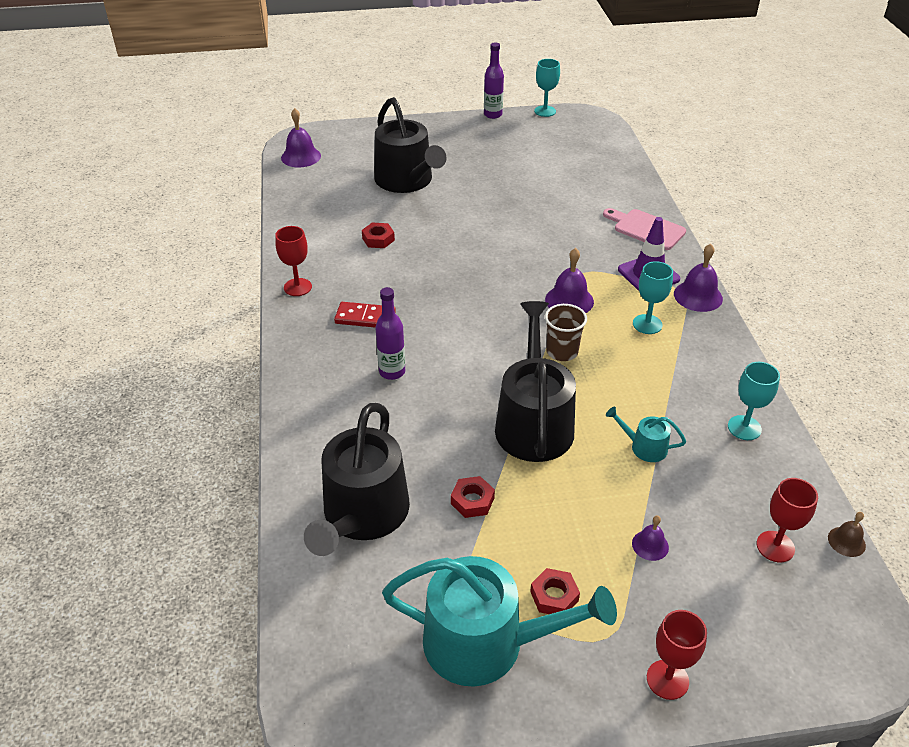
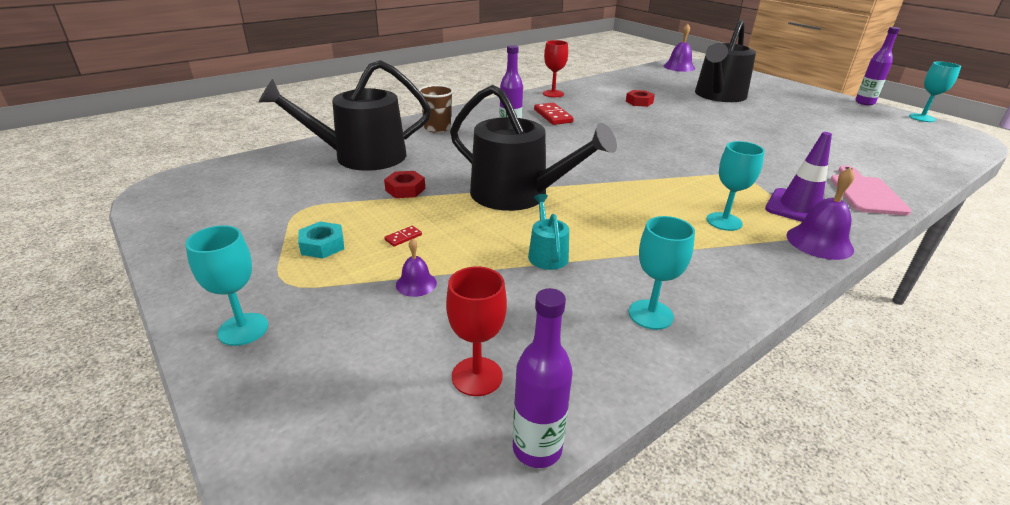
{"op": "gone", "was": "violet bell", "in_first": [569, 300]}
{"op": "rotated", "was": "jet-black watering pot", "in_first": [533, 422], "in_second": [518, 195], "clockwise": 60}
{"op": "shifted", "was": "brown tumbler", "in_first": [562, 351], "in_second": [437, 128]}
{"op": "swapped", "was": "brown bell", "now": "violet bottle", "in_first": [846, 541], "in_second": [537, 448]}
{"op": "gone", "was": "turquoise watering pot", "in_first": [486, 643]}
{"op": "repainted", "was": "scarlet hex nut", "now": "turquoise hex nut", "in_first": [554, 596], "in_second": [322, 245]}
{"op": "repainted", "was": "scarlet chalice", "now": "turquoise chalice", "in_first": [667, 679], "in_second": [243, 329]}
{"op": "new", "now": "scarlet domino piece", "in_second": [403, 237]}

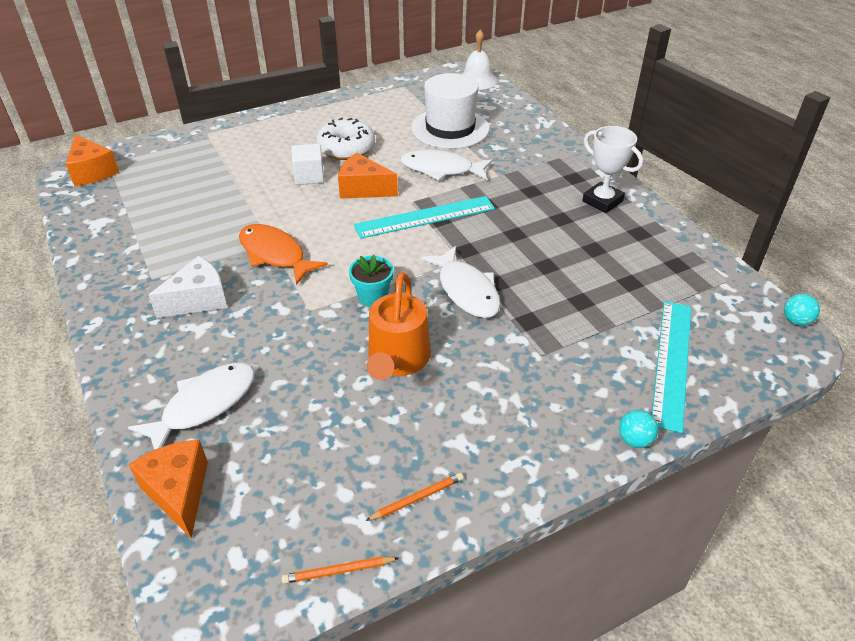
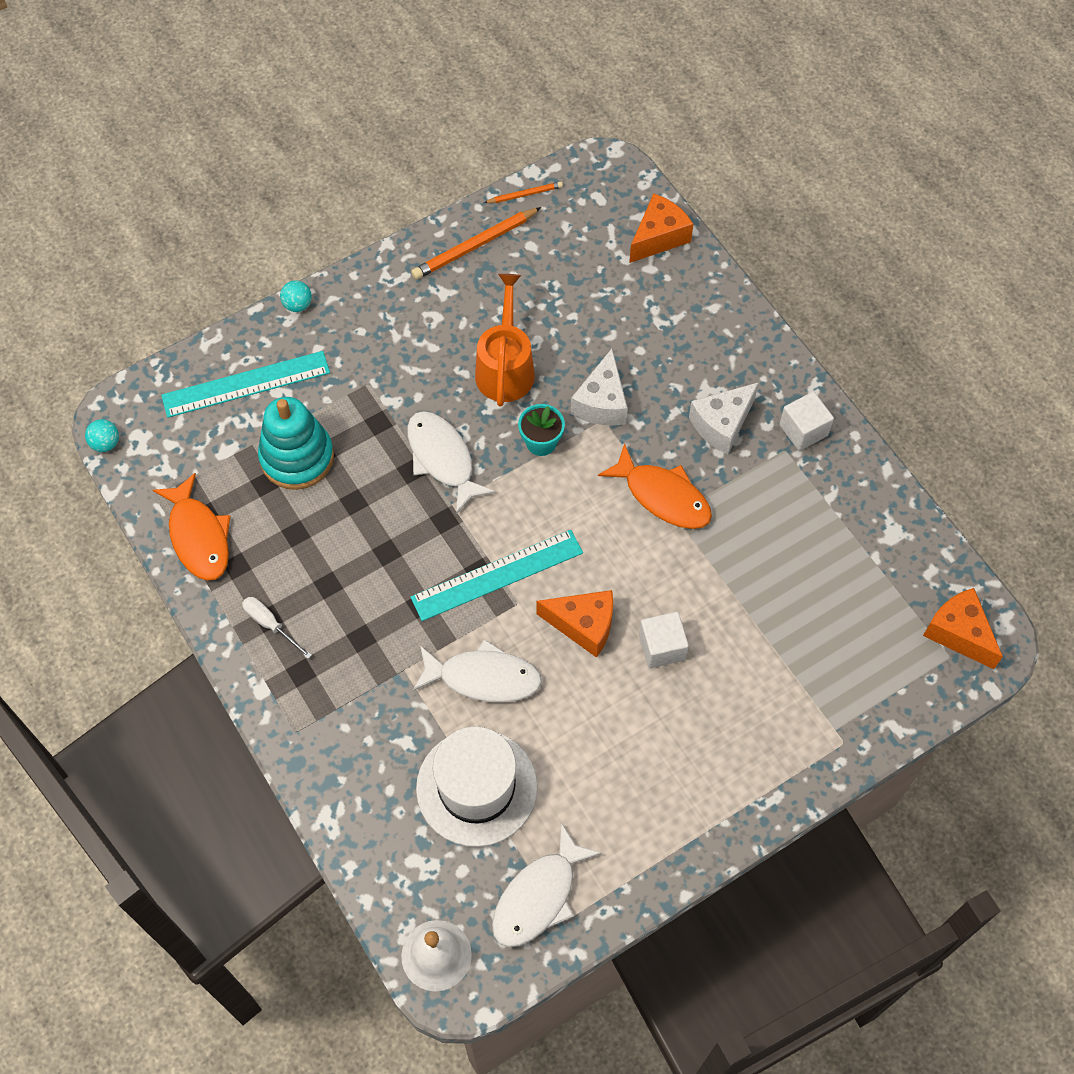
{"op": "gone", "was": "snow-white glazed donut", "in_first": [346, 148]}
{"op": "swapped", "was": "snow-white prize cup", "now": "snow-white flat screwdriver", "in_first": [602, 201], "in_second": [270, 625]}
{"op": "rotated", "was": "turquoise measuring stick", "in_first": [671, 362], "in_second": [246, 384], "clockwise": 60}
{"op": "shifted", "was": "snow-white fish", "in_first": [204, 405], "in_second": [538, 896]}
{"op": "rotated", "was": "bright orange cheese", "in_first": [178, 492], "in_second": [658, 237], "clockwise": -105}
{"op": "scaled", "was": "bright orange pencil", "in_first": [417, 498], "in_second": [475, 246], "ratio": 1.81}
{"op": "new", "now": "snow-white cheese", "in_second": [602, 402]}
{"op": "new", "now": "snow-white solid cube", "in_second": [803, 430]}
{"op": "new", "now": "turquoise stacking toy", "in_second": [297, 457]}
{"op": "new", "now": "bright orange fish", "in_second": [198, 536]}

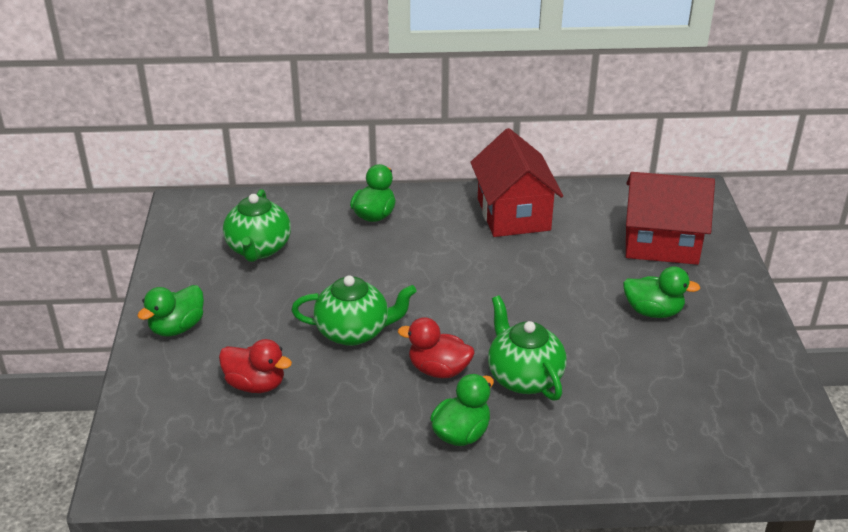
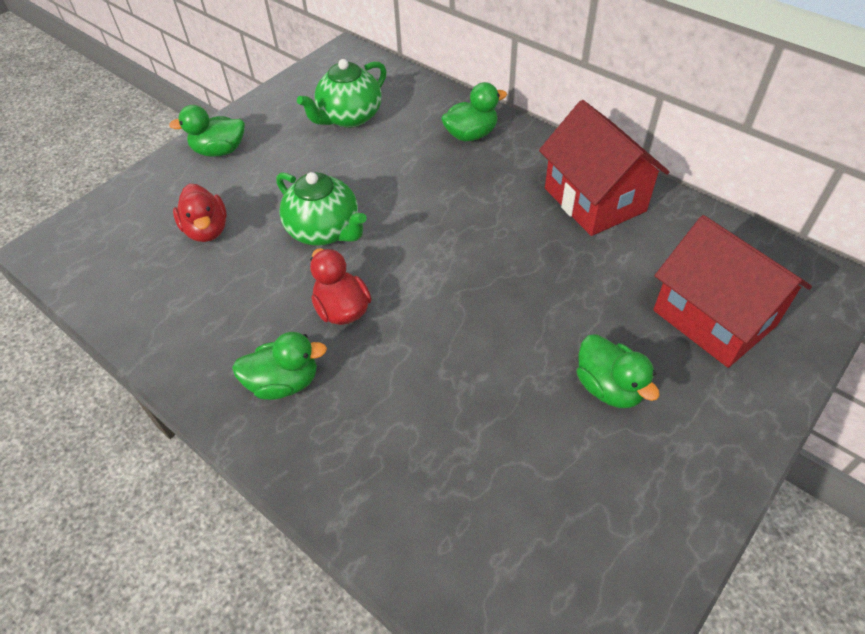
{"op": "rotated", "was": "scarlet cottage", "in_first": [513, 214], "in_second": [594, 199], "clockwise": -60}
{"op": "gone", "was": "leaf-green tea pot", "in_first": [524, 377]}

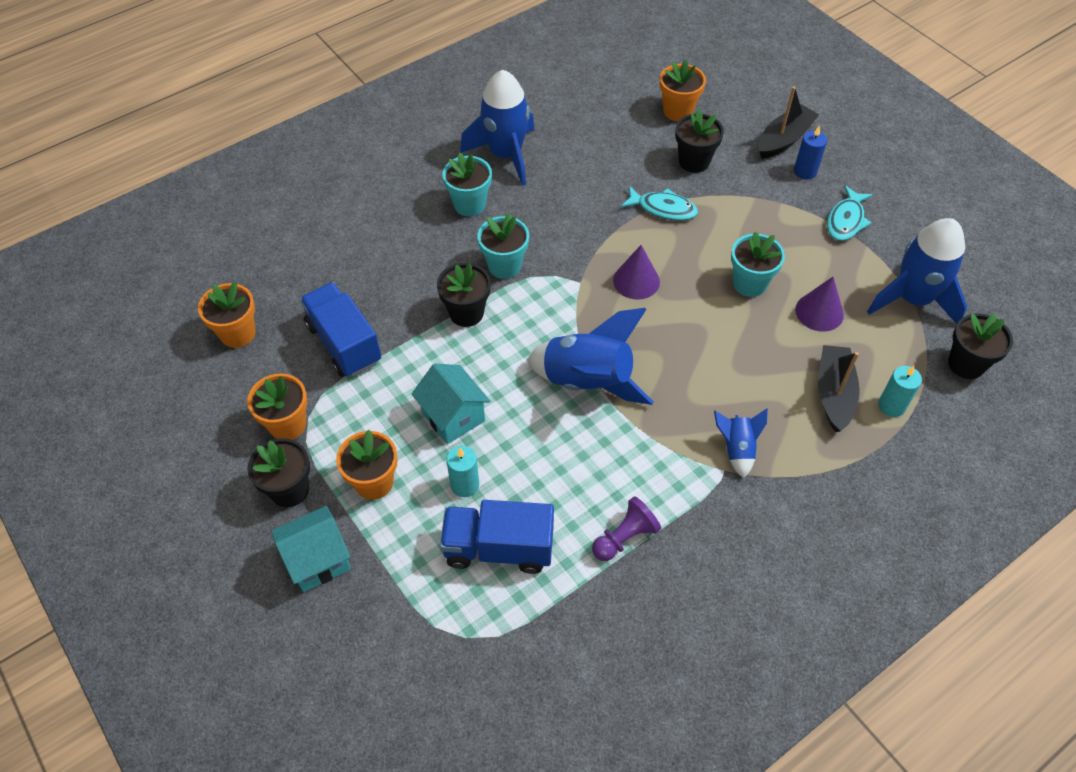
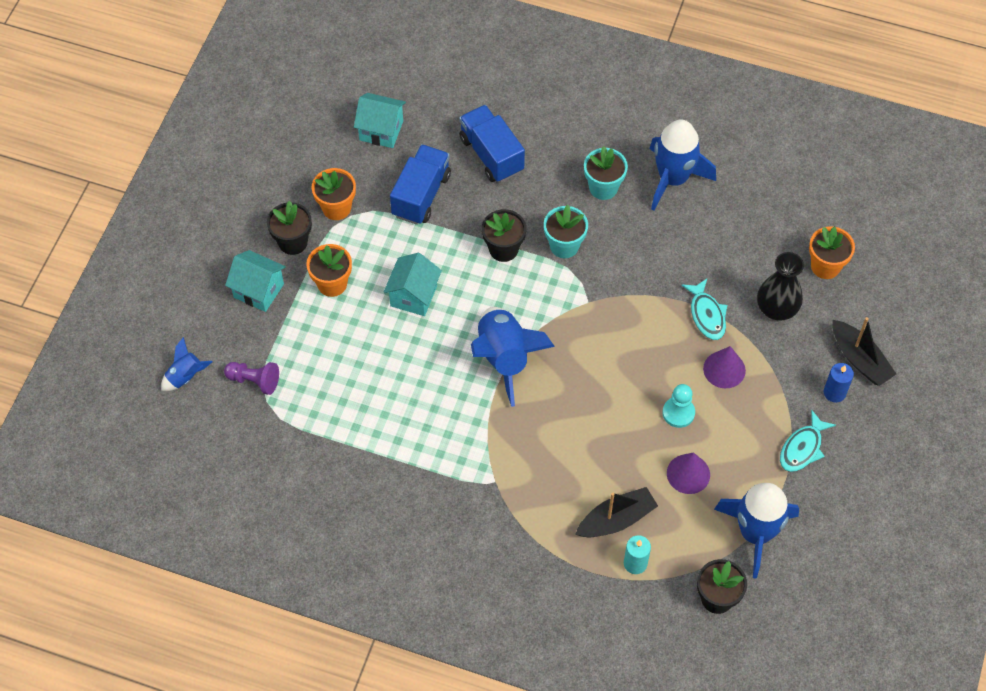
{"op": "rotated", "was": "jet-black sailboat", "in_first": [784, 139], "in_second": [859, 359], "clockwise": 45}
{"op": "swapped", "was": "jet-black potted plant", "now": "jet-black vase", "in_first": [694, 161], "in_second": [776, 308]}
{"op": "rotated", "was": "turquoise fish", "in_first": [846, 220], "in_second": [802, 448], "clockwise": -45}
{"op": "swapped", "was": "turquoise potted plant", "now": "turquoise chess pawn", "in_first": [749, 283], "in_second": [678, 413]}
{"op": "shifted", "was": "violet cone", "in_first": [636, 281], "in_second": [724, 369]}
{"op": "swapped", "was": "bright orange potted plant", "now": "turquoise cottage", "in_first": [238, 333], "in_second": [381, 130]}
{"op": "shifted", "was": "cobalt spaceship", "in_first": [737, 449], "in_second": [185, 376]}
{"op": "gone", "was": "turquoise candle", "in_first": [465, 485]}
{"op": "shifted", "was": "violet chess pawn", "in_first": [624, 537], "in_second": [254, 381]}
{"op": "shifted", "was": "cobalt lorry", "in_first": [498, 548], "in_second": [491, 155]}

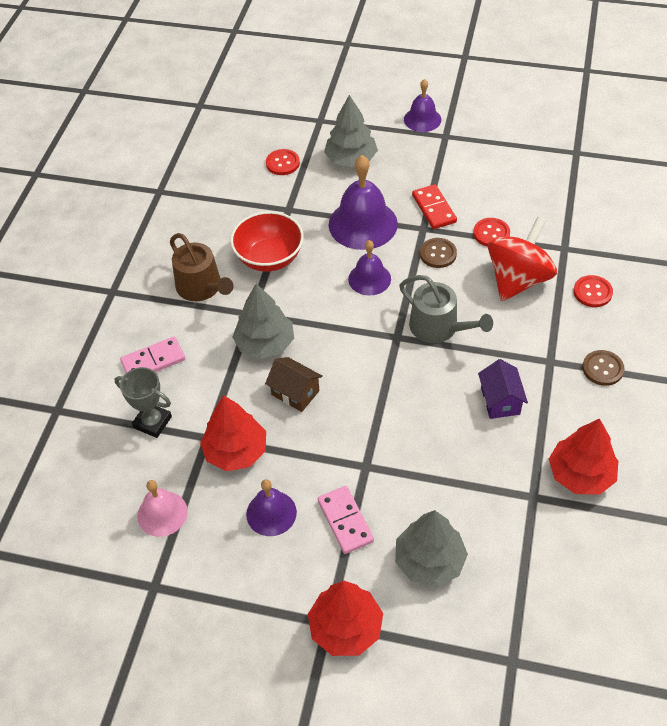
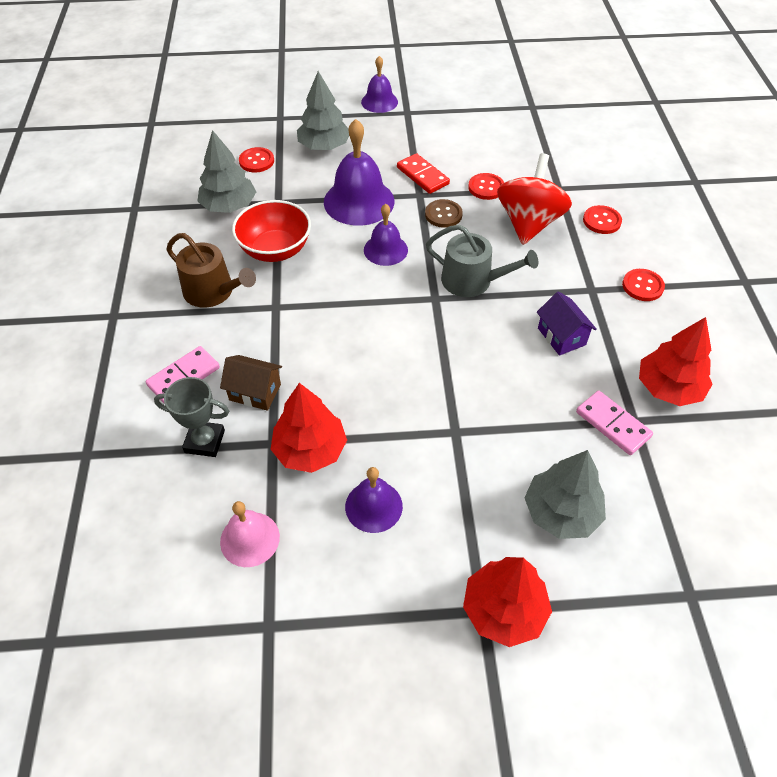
{"op": "shifted", "was": "gray fir tree", "in_first": [265, 343], "in_second": [229, 206]}
{"op": "repainted", "was": "brown sewing button", "now": "scarlet sewing button", "in_first": [602, 369], "in_second": [642, 286]}
{"op": "shifted", "was": "brown cottage", "in_first": [295, 393], "in_second": [255, 392]}
{"op": "shifted", "was": "pink domino piece", "in_first": [345, 521], "in_second": [612, 424]}

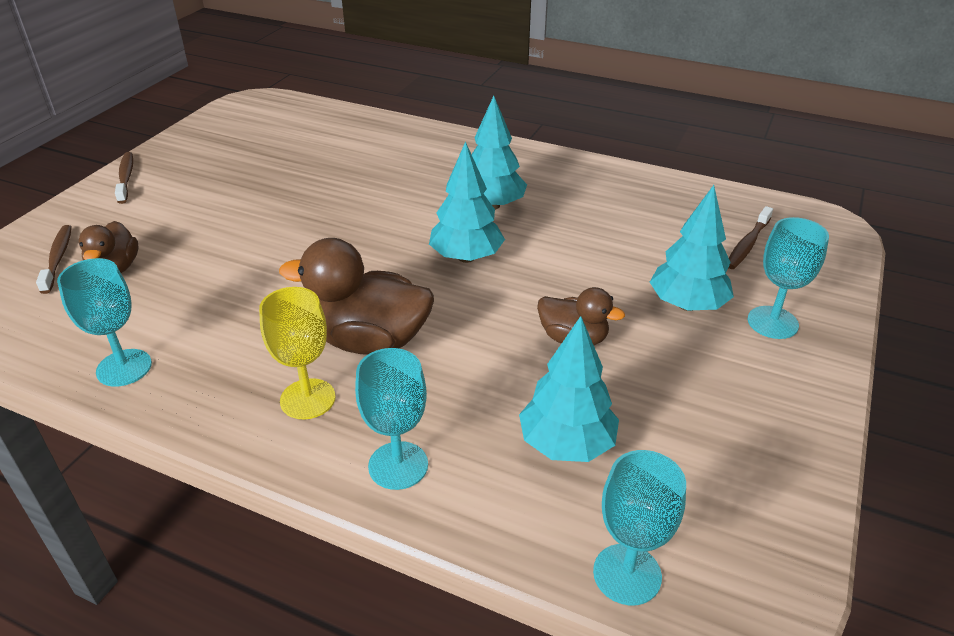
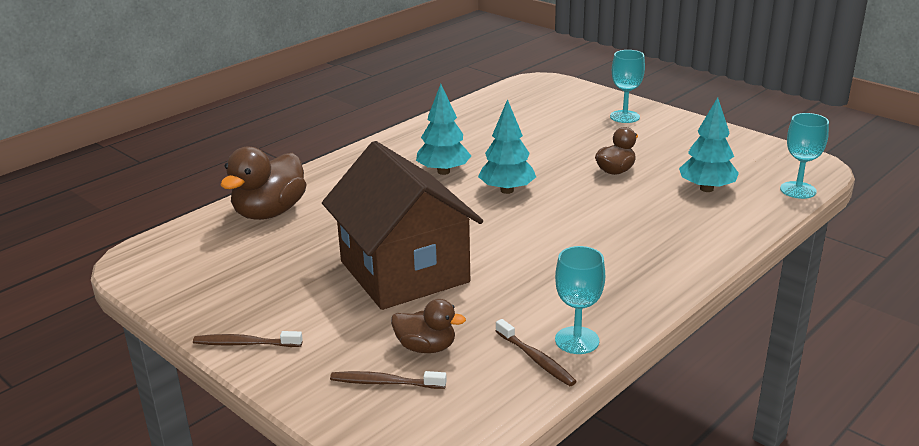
{"op": "gone", "was": "turquoise fir tree", "in_first": [687, 305]}
{"op": "shifted", "was": "brown toothbrush", "in_first": [747, 244], "in_second": [536, 359]}
{"op": "shifted", "was": "brown toy duck", "in_first": [369, 340], "in_second": [269, 212]}
{"op": "gone", "was": "golden chalice", "in_first": [307, 399]}
{"op": "gone", "was": "turquoise chalice", "in_first": [398, 465]}
{"op": "new", "now": "brown cottage", "in_second": [404, 272]}

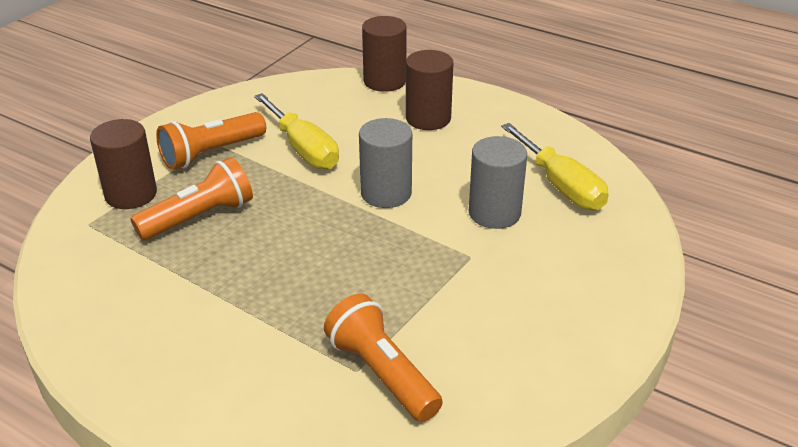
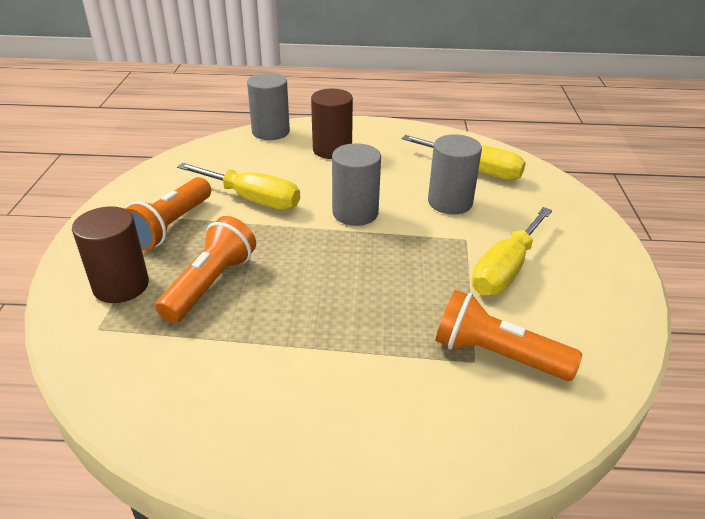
{"op": "repainted", "was": "brown cylinder", "now": "gray cylinder", "in_first": [384, 81], "in_second": [271, 132]}
{"op": "new", "now": "golden flat screwdriver", "in_second": [505, 269]}

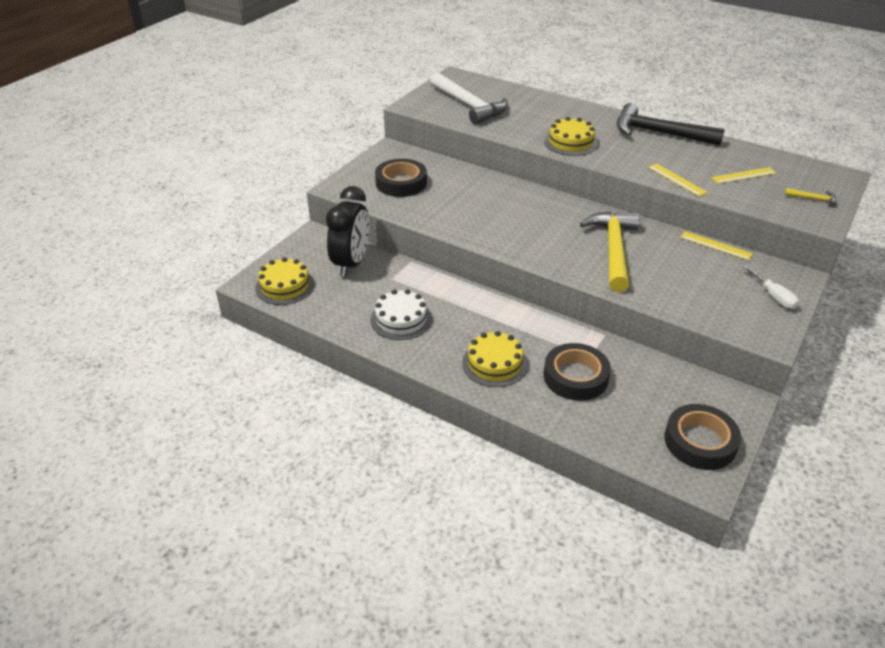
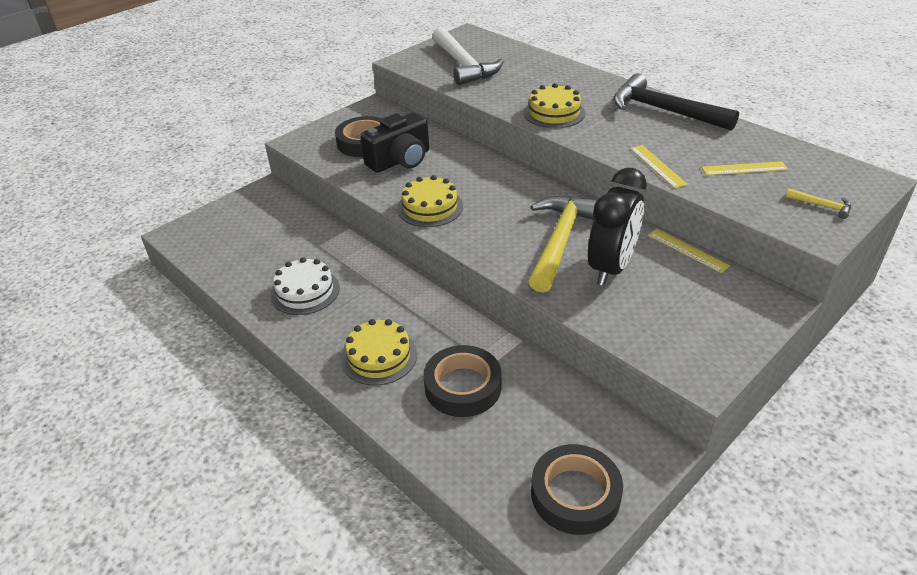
{"op": "shifted", "was": "jet-black bedside clock", "in_first": [351, 263], "in_second": [611, 268]}
{"op": "shifted", "was": "golden gateau", "in_first": [284, 286], "in_second": [430, 207]}
{"op": "gone", "was": "snow-white flat screwdriver", "in_first": [773, 296]}
{"op": "new", "now": "jet-black compact camera", "in_second": [400, 160]}

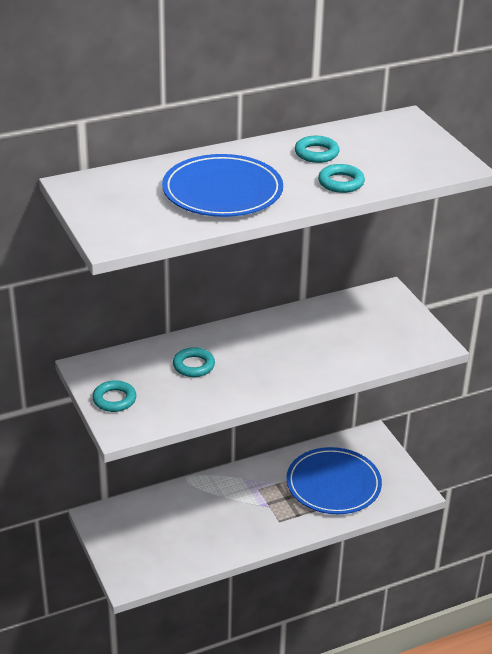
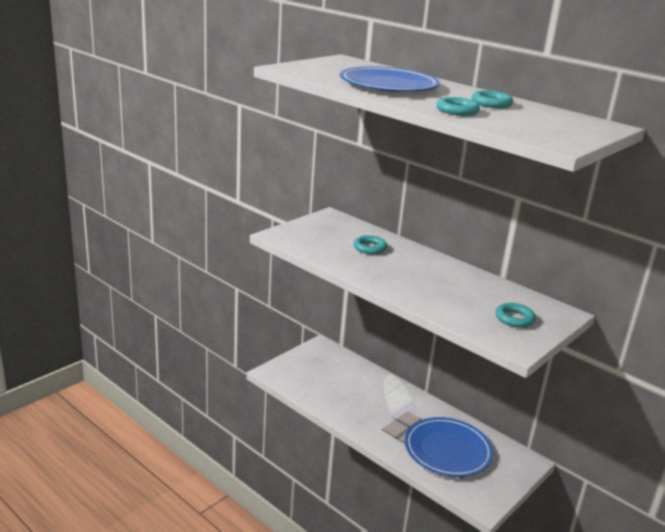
{"op": "shifted", "was": "turquoise ring", "in_first": [114, 399], "in_second": [514, 318]}

